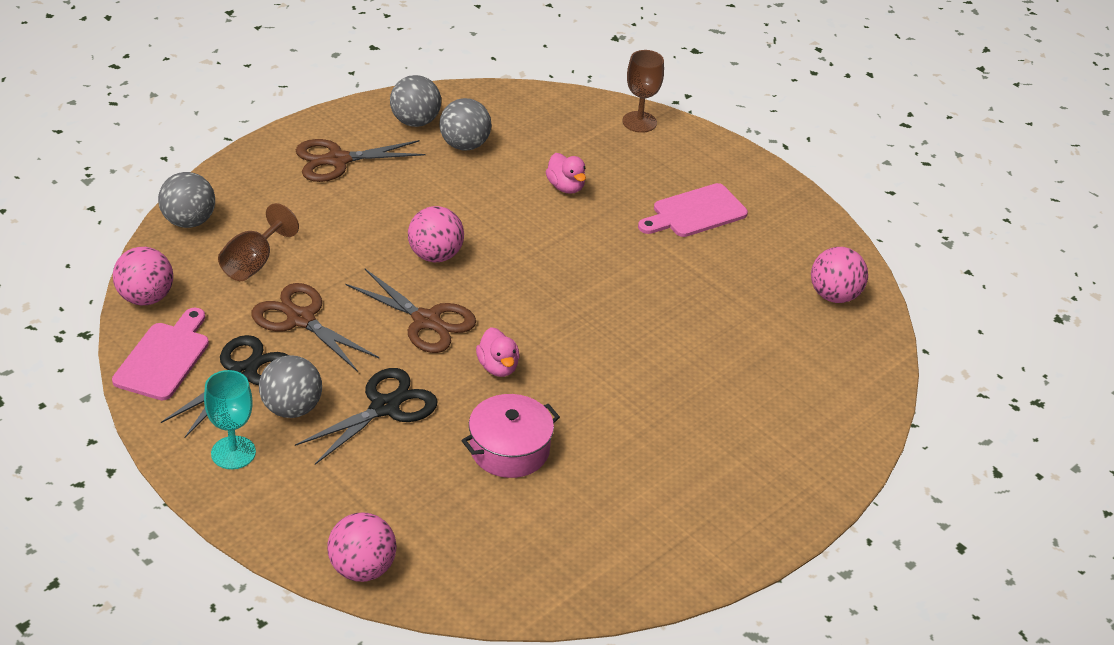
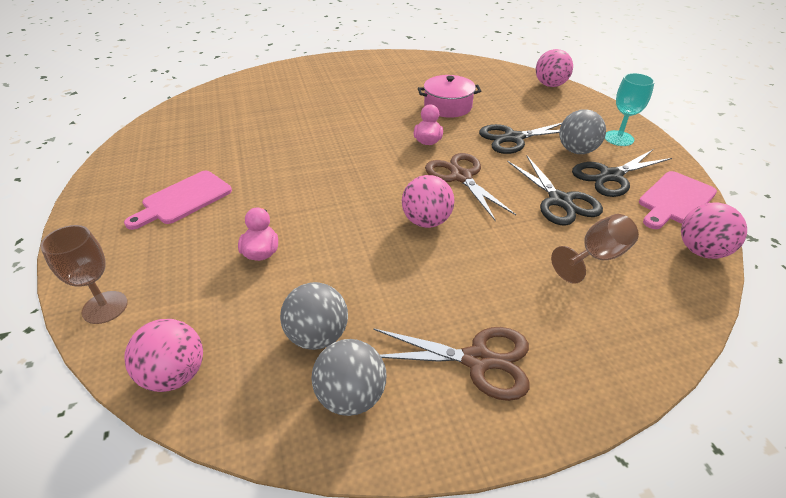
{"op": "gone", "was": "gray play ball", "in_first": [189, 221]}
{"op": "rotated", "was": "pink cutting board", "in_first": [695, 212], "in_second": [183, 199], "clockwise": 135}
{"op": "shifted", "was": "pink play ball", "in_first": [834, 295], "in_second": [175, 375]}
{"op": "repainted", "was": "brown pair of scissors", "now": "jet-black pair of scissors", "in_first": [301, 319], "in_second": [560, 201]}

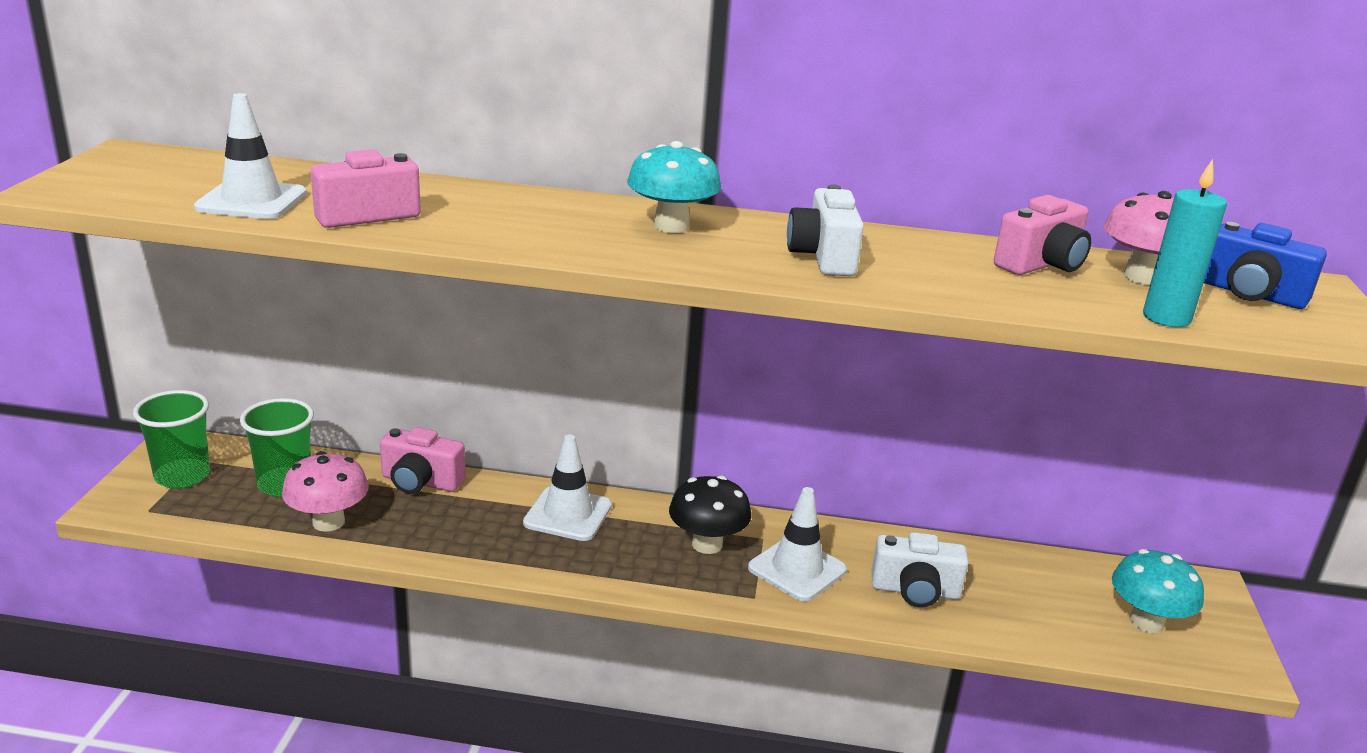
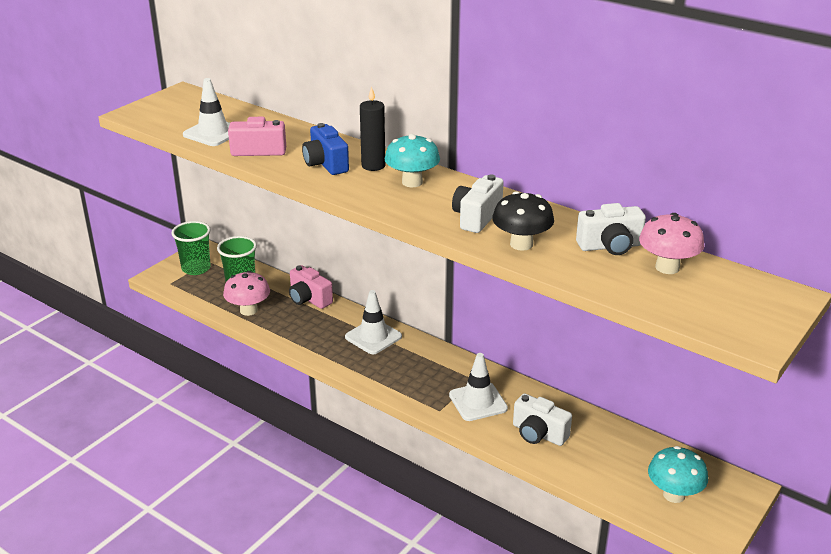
{"op": "gone", "was": "turquoise candle", "in_first": [1166, 318]}
{"op": "repainted", "was": "pink compact camera", "now": "snow-white compact camera", "in_first": [1041, 265], "in_second": [610, 246]}
{"op": "shifted", "was": "cobalt compact camera", "in_first": [1251, 294], "in_second": [326, 164]}
{"op": "shifted", "was": "jet-black fungus", "in_first": [707, 544], "in_second": [521, 244]}
{"op": "new", "now": "jet-black candle", "in_second": [373, 166]}

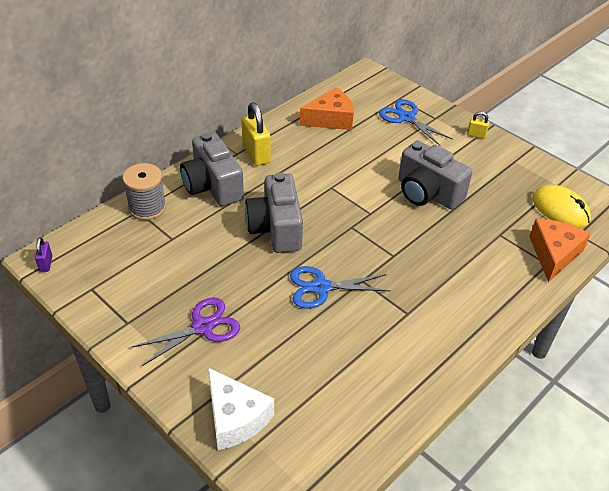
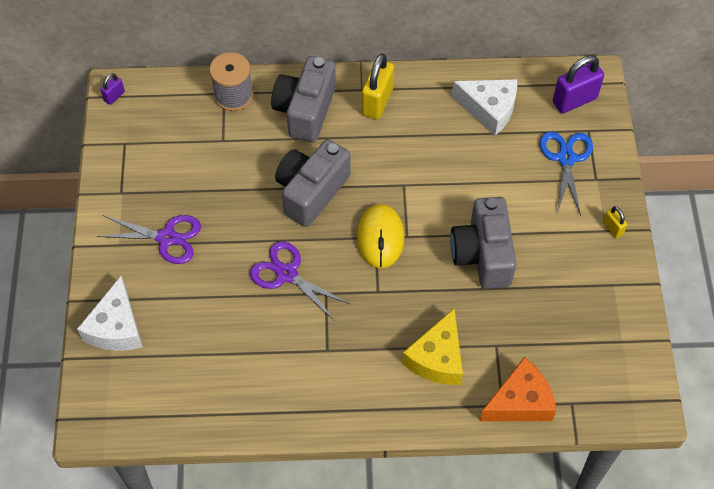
{"op": "repainted", "was": "bright orange cheese", "now": "snow-white cheese", "in_first": [331, 119], "in_second": [489, 109]}
{"op": "shifted", "was": "golden mouse", "in_first": [560, 209], "in_second": [380, 238]}
{"op": "repainted", "was": "cobalt pair of scissors", "now": "violet pair of scissors", "in_first": [321, 287], "in_second": [287, 274]}
{"op": "new", "now": "violet padlock", "in_second": [574, 100]}
{"op": "new", "now": "golden cheese", "in_second": [437, 358]}

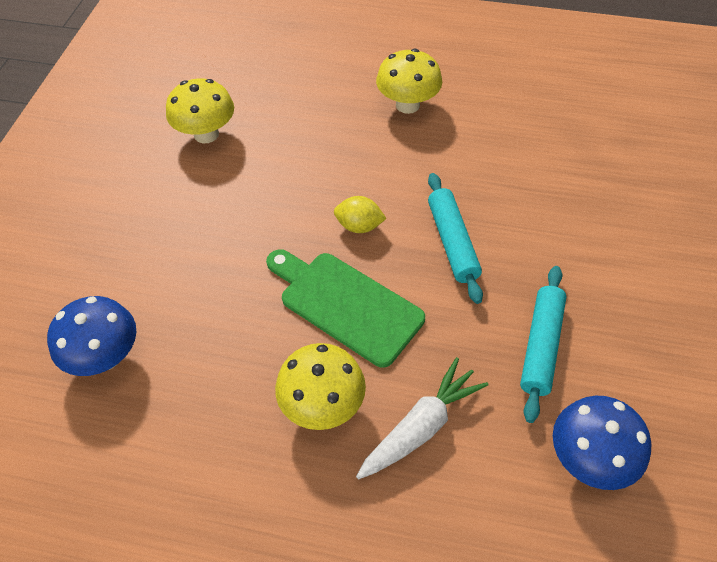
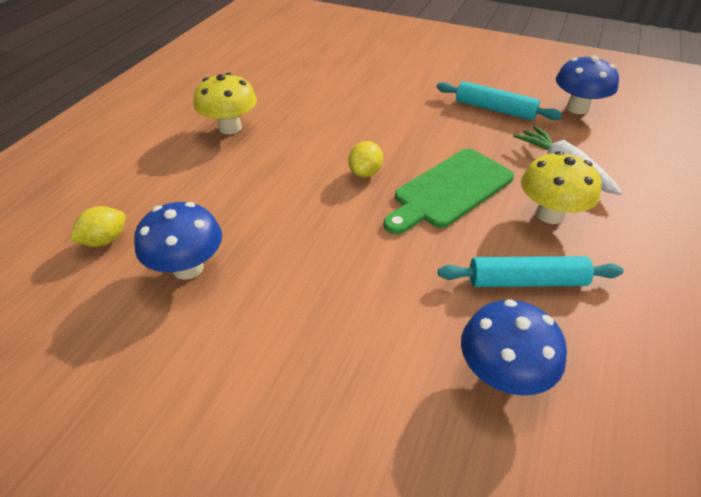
{"op": "repainted", "was": "golden fungus", "now": "cobalt fungus", "in_first": [206, 134], "in_second": [188, 268]}
{"op": "shifted", "was": "turquoise pastry roller", "in_first": [453, 242], "in_second": [526, 281]}
{"op": "new", "now": "golden lemon", "in_second": [105, 240]}

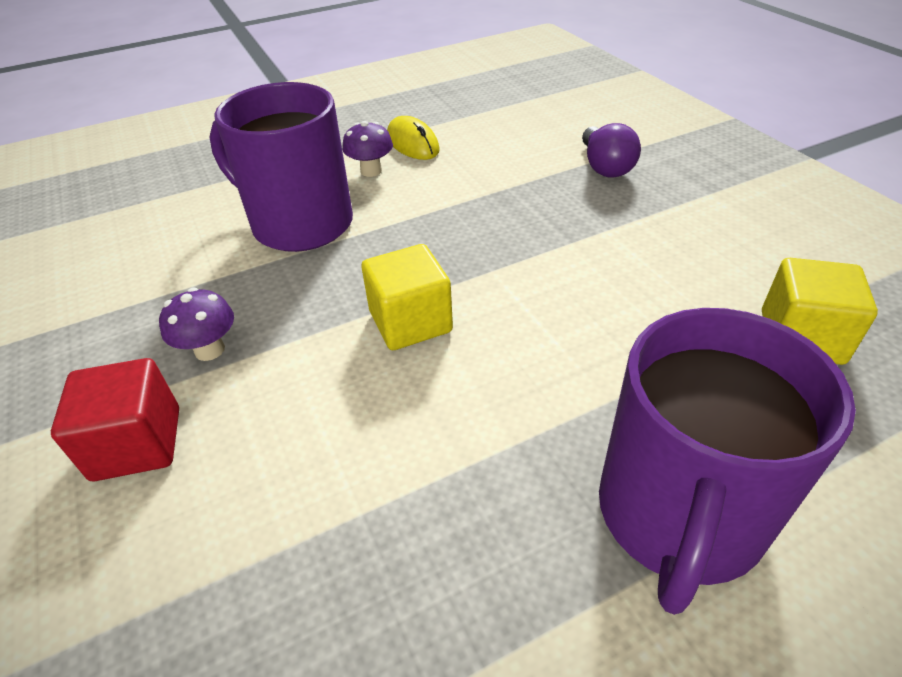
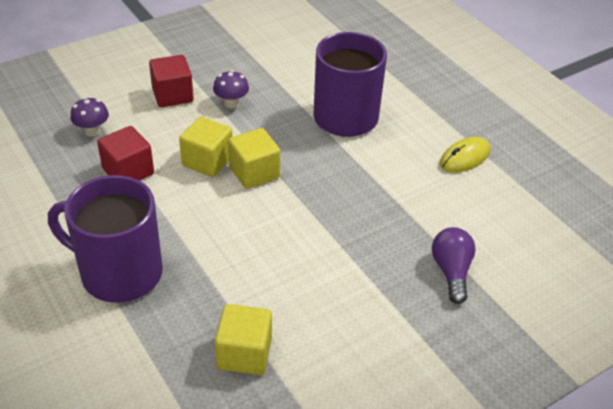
{"op": "shifted", "was": "violet fungus", "in_first": [371, 171], "in_second": [92, 131]}
{"op": "rotated", "was": "violet bulb", "in_first": [605, 167], "in_second": [451, 271], "clockwise": 105}
{"op": "new", "now": "golden solid cube", "in_second": [207, 161]}
{"op": "new", "now": "scarlet solid cube", "in_second": [128, 171]}

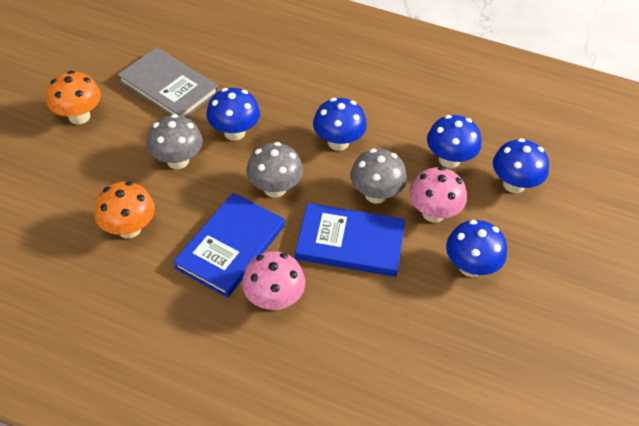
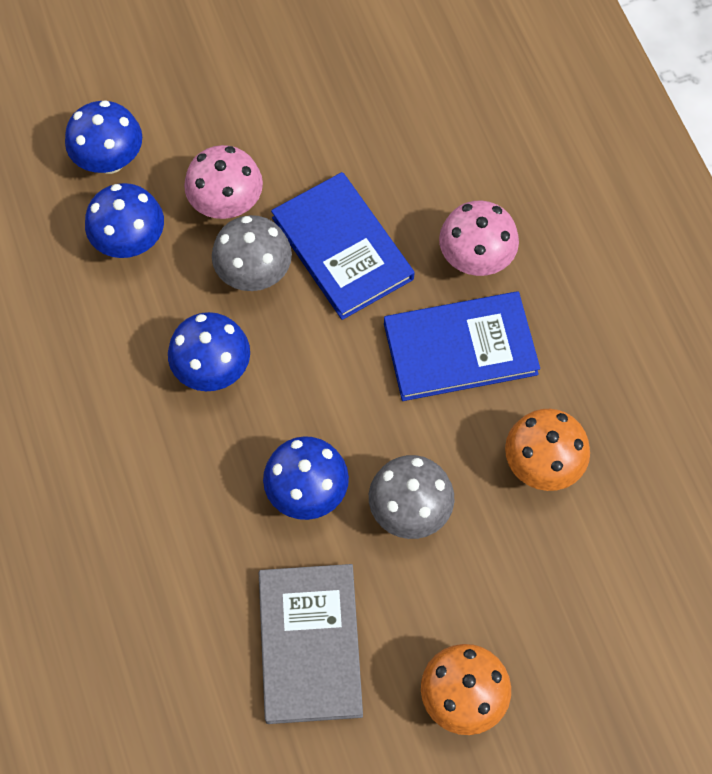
{"op": "gone", "was": "gray fungus", "in_first": [275, 188]}
{"op": "gone", "was": "cobalt fungus", "in_first": [470, 266]}

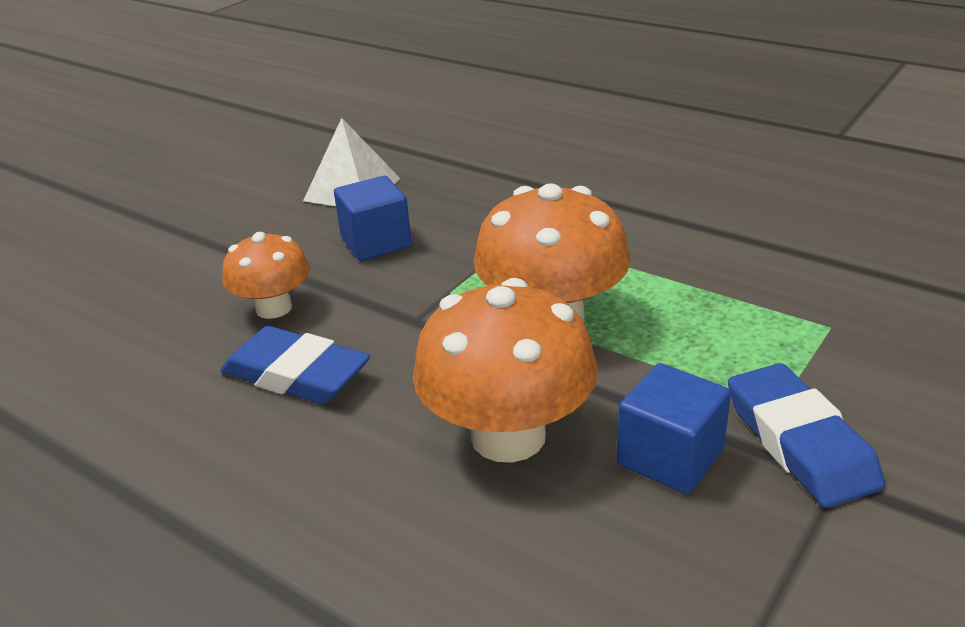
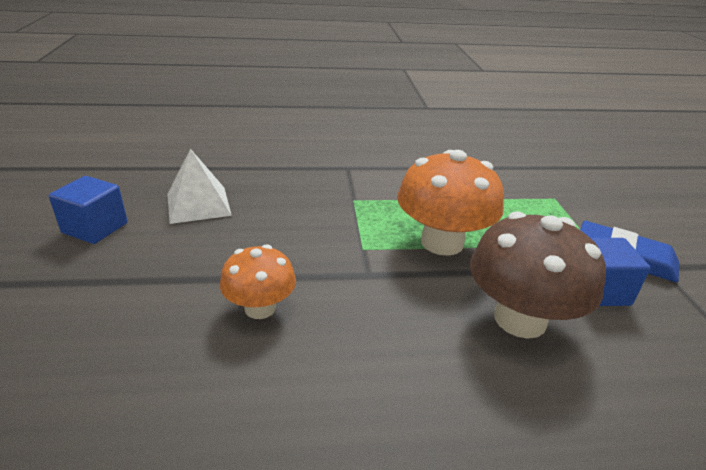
{"op": "shifted", "was": "cobalt solid cube", "in_first": [376, 242], "in_second": [95, 228]}
{"op": "repainted", "was": "bright orange fungus", "now": "brown fungus", "in_first": [508, 436], "in_second": [520, 319]}
{"op": "gone", "was": "cobalt gum eraser", "in_first": [296, 374]}

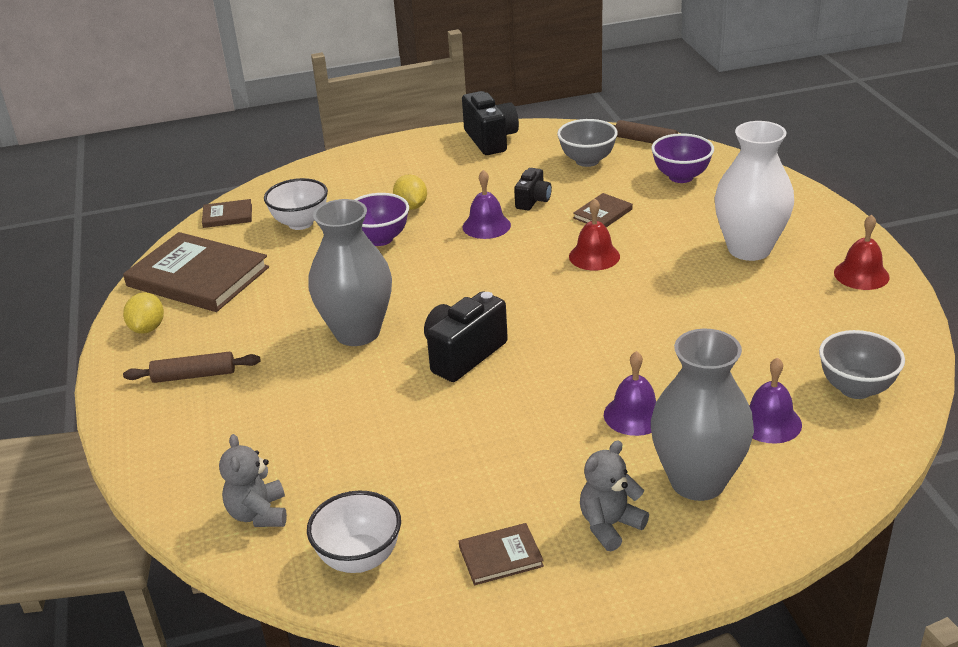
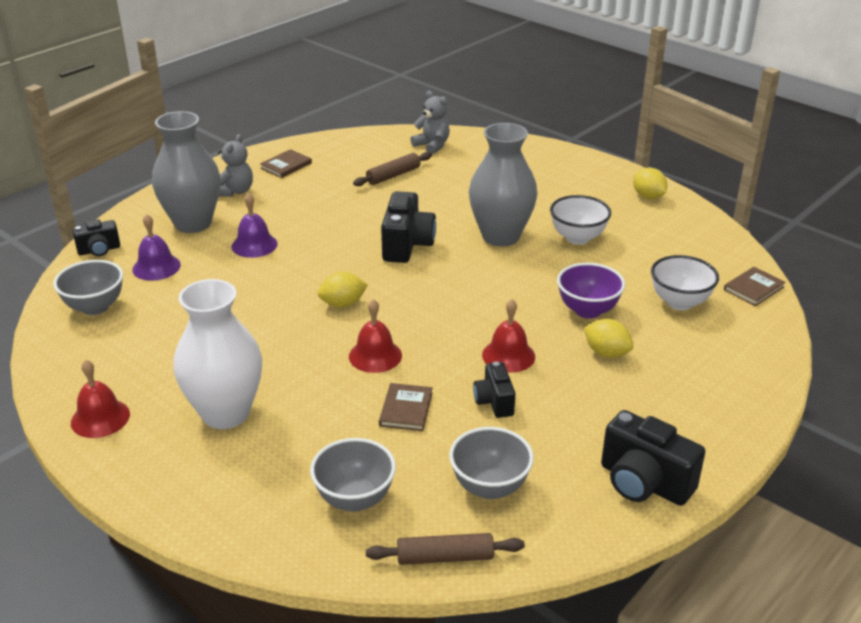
{"op": "repainted", "was": "violet deep dish", "now": "gray deep dish", "in_first": [681, 177], "in_second": [355, 499]}
{"op": "repainted", "was": "violet bell", "now": "scarlet bell", "in_first": [486, 226], "in_second": [508, 355]}
{"op": "gone", "was": "brown book", "in_first": [198, 277]}
{"op": "shifted", "was": "brown pastry roller", "in_first": [194, 375], "in_second": [393, 175]}
{"op": "shifted", "was": "snow-white deep dish", "in_first": [359, 558], "in_second": [577, 238]}
{"op": "new", "now": "jet-black compact camera", "in_second": [99, 250]}
{"op": "new", "now": "golden lemon", "in_second": [343, 304]}

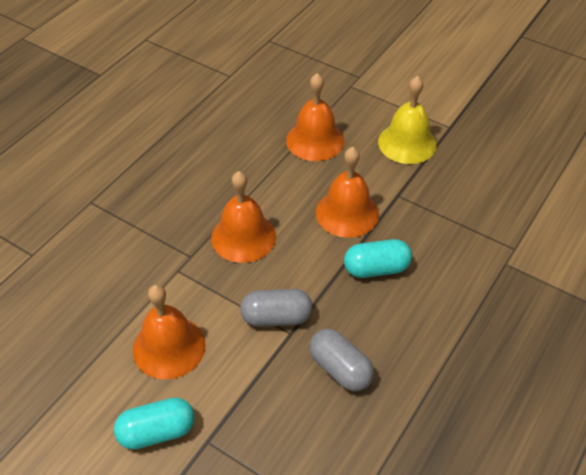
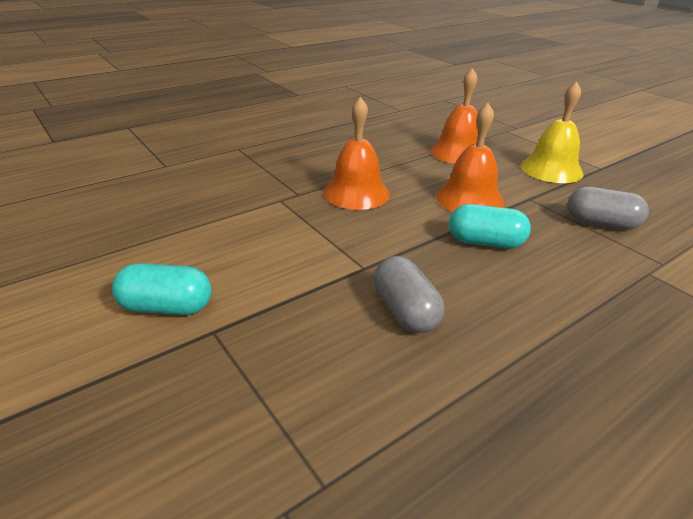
{"op": "gone", "was": "bright orange bell", "in_first": [169, 347]}
{"op": "shifted", "was": "gray pill", "in_first": [276, 317], "in_second": [601, 223]}

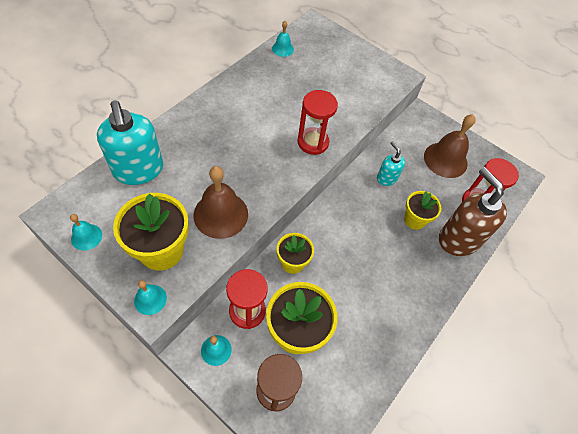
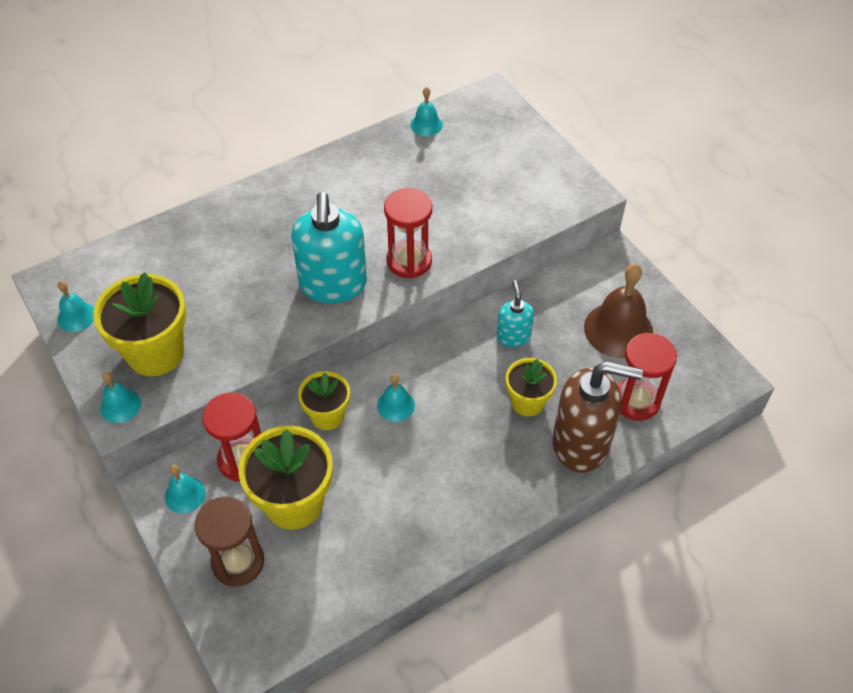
{"op": "shifted", "was": "turquoise pump bottle", "in_first": [138, 170], "in_second": [333, 285]}
{"op": "gone", "was": "brown bell", "in_first": [221, 214]}
{"op": "rotated", "was": "brown pump bottle", "in_first": [458, 239], "in_second": [581, 444], "clockwise": 105}
{"op": "new", "now": "turquoise bell", "in_second": [395, 405]}

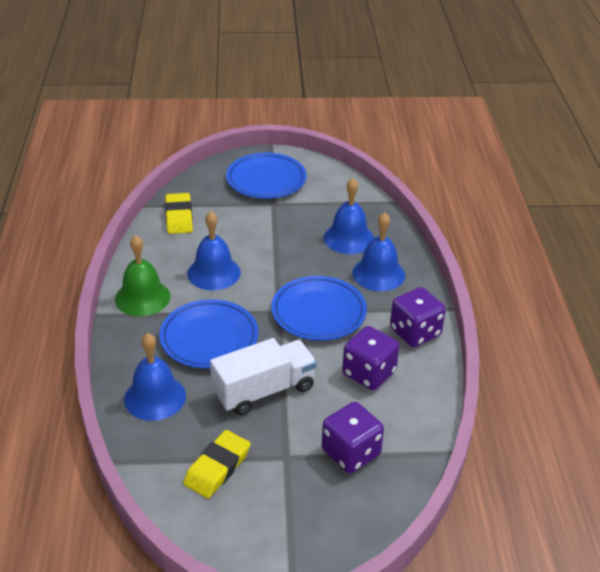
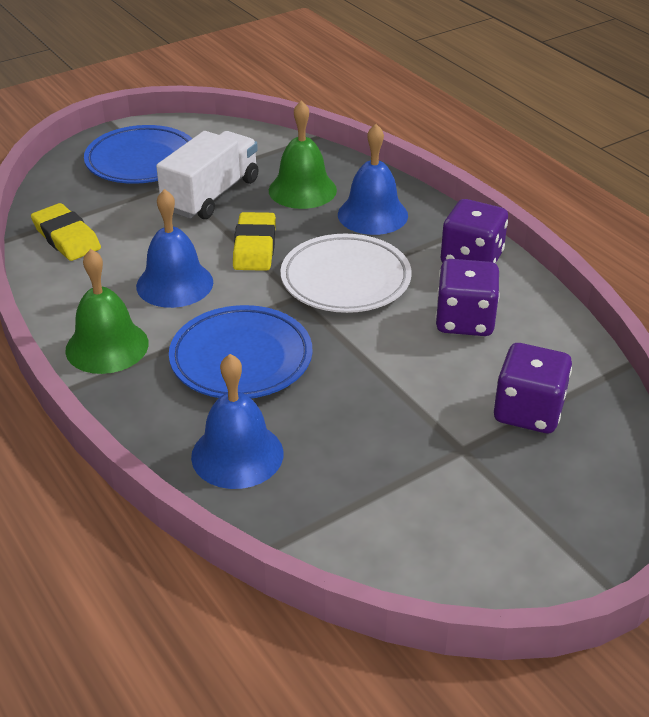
{"op": "repainted", "was": "cobalt bell", "now": "leaf-green bell", "in_first": [348, 238], "in_second": [302, 190]}
{"op": "repainted", "was": "cobalt flat dish", "now": "snow-white flat dish", "in_first": [318, 312], "in_second": [345, 280]}
{"op": "shifted", "was": "snow-white lorry", "in_first": [264, 390], "in_second": [211, 195]}
{"op": "shifted", "was": "golden gum eraser", "in_first": [217, 467], "in_second": [255, 247]}

